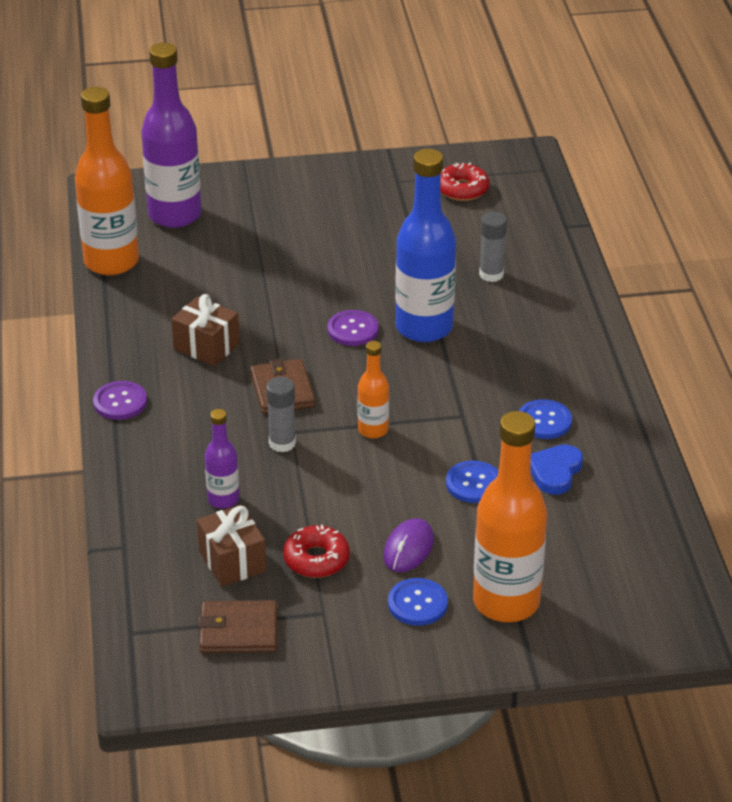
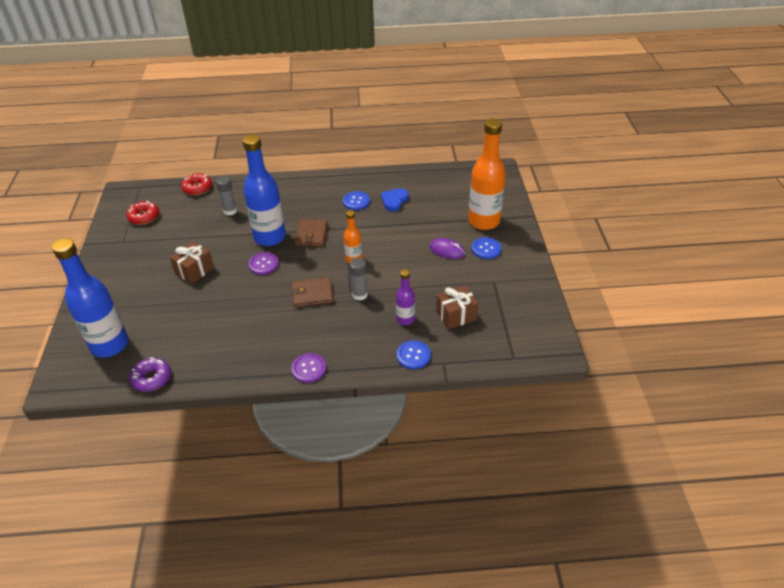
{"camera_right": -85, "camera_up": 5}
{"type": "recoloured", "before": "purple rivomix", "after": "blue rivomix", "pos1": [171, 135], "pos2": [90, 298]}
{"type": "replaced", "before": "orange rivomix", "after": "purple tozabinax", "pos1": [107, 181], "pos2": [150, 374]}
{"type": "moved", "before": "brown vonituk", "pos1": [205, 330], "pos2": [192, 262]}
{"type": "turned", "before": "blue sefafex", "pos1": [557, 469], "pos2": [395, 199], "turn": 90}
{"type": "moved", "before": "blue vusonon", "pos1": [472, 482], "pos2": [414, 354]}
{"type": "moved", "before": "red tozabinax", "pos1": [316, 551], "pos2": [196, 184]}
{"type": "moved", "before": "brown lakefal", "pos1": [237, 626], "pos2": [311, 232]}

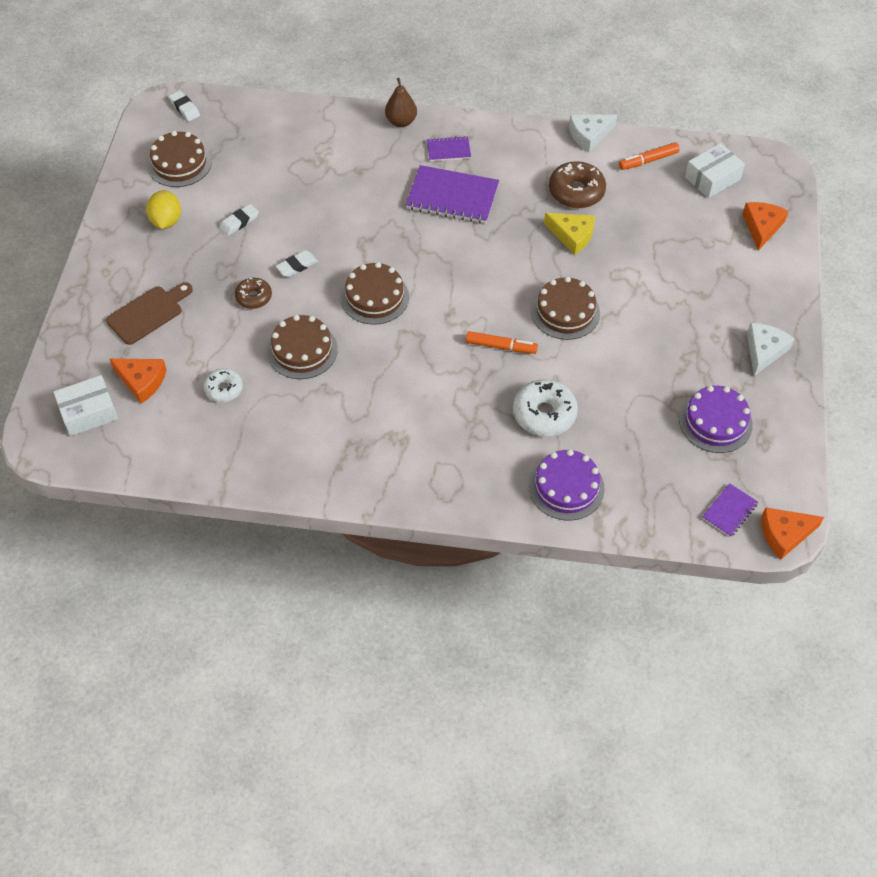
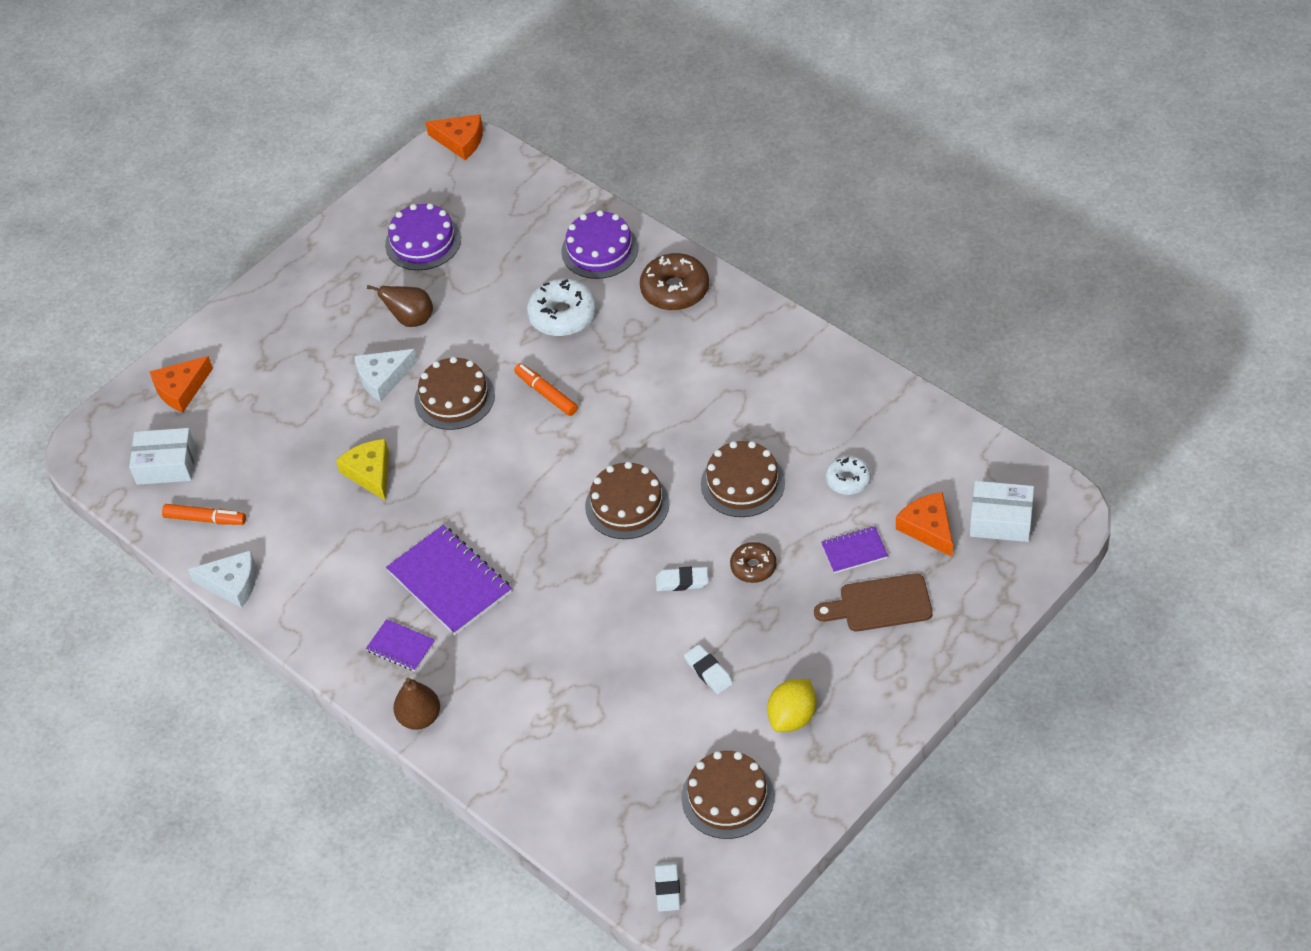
{"camera_right": -140, "camera_up": -5}
{"type": "moved", "before": "brown tozabinax", "pos1": [577, 184], "pos2": [674, 282]}
{"type": "turned", "before": "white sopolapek", "pos1": [239, 220], "pos2": [708, 669], "turn": 60}
{"type": "moved", "before": "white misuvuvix", "pos1": [771, 349], "pos2": [386, 375]}
{"type": "moved", "before": "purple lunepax", "pos1": [730, 510], "pos2": [854, 549]}
{"type": "added", "after": "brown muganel", "pos2": [400, 306]}

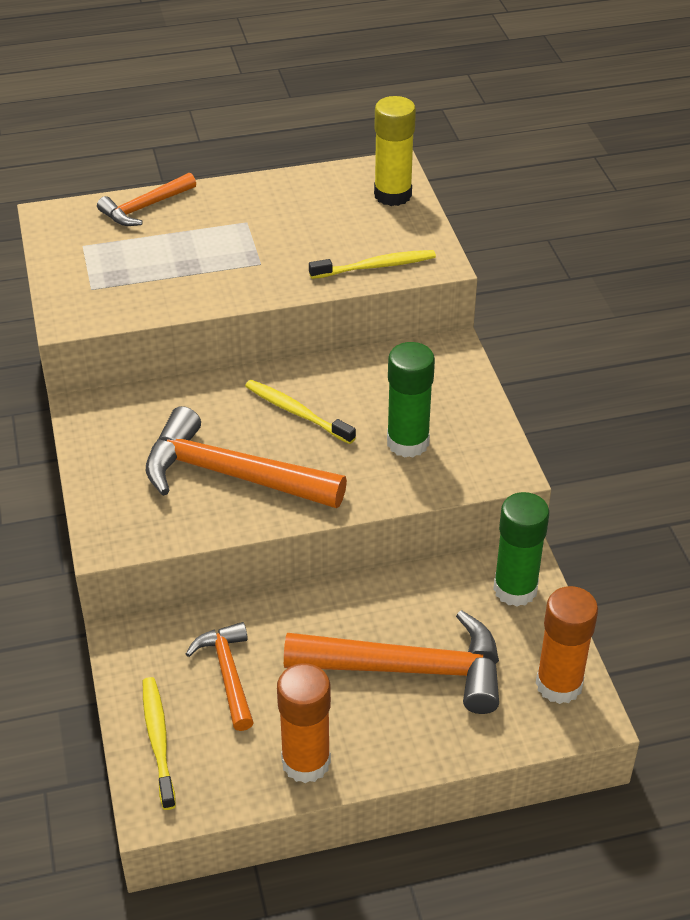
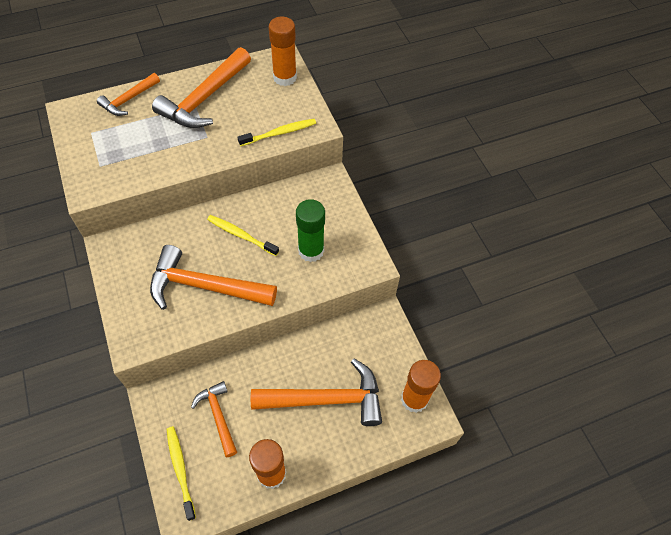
{"camera_right": -10, "camera_up": 15}
{"type": "recoloured", "before": "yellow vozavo", "after": "orange vozavo", "pos1": [395, 151], "pos2": [283, 51]}
{"type": "removed", "before": "green vozavo", "pos1": [521, 549]}
{"type": "added", "after": "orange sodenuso", "pos2": [201, 87]}

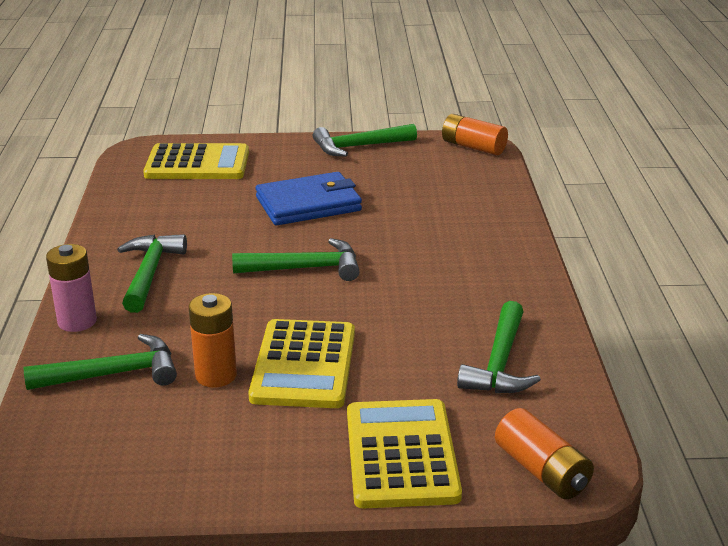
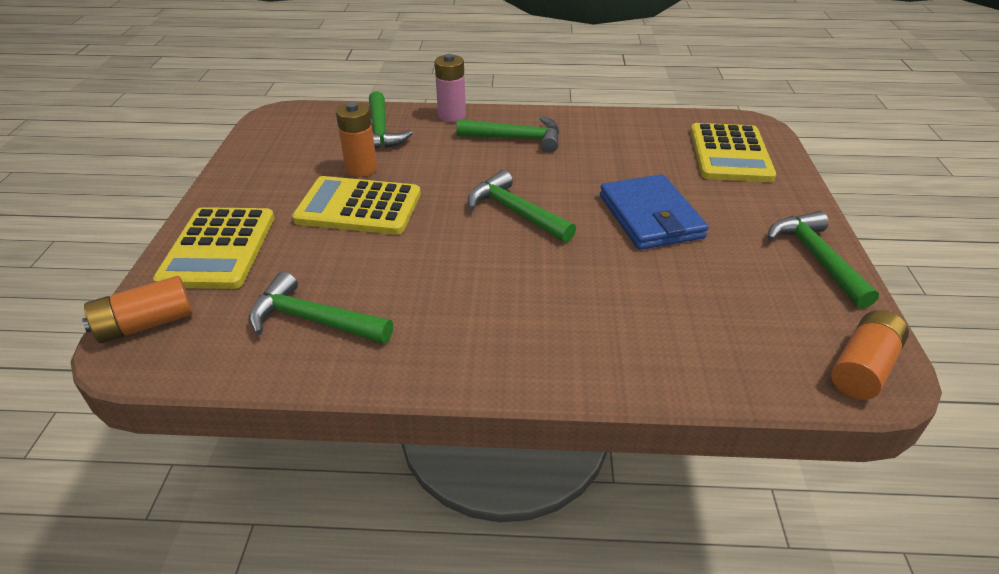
{"camera_right": 95, "camera_up": 10}
{"type": "turned", "before": "green sodenuso", "pos1": [296, 259], "pos2": [522, 206], "turn": 135}
{"type": "turned", "before": "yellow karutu", "pos1": [404, 453], "pos2": [213, 248], "turn": 90}

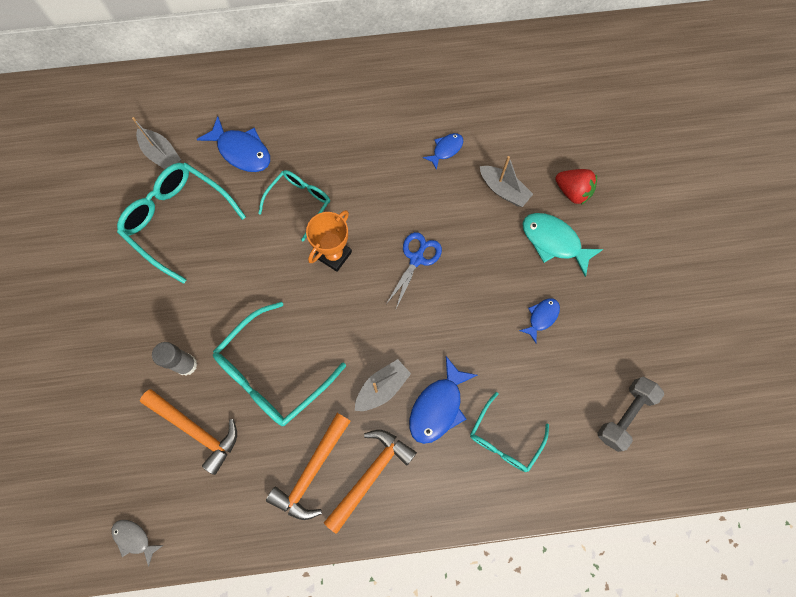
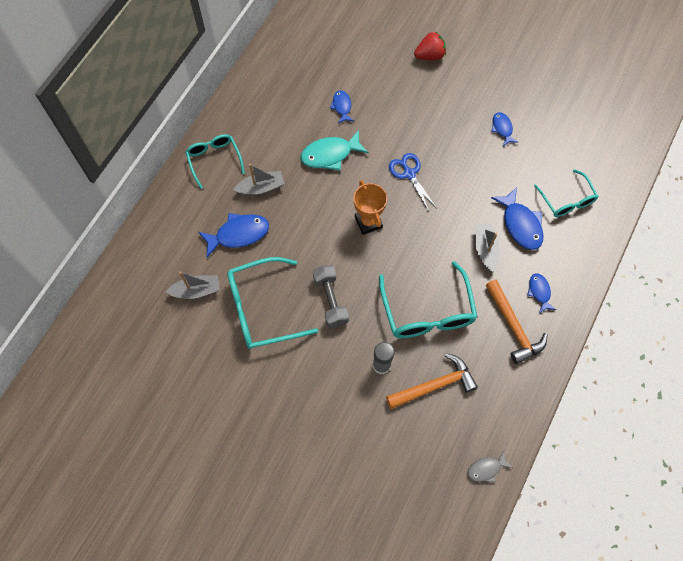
{"camera_right": -55, "camera_up": -5}
{"type": "moved", "before": "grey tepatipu", "pos1": [506, 181], "pos2": [258, 179]}
{"type": "moved", "before": "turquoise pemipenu", "pos1": [294, 206], "pos2": [215, 161]}
{"type": "moved", "before": "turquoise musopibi", "pos1": [562, 245], "pos2": [335, 150]}
{"type": "moved", "before": "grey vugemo", "pos1": [631, 414], "pos2": [331, 296]}
{"type": "replaced", "before": "orange sodenuso", "after": "blue musopibi", "pos1": [370, 482], "pos2": [542, 293]}

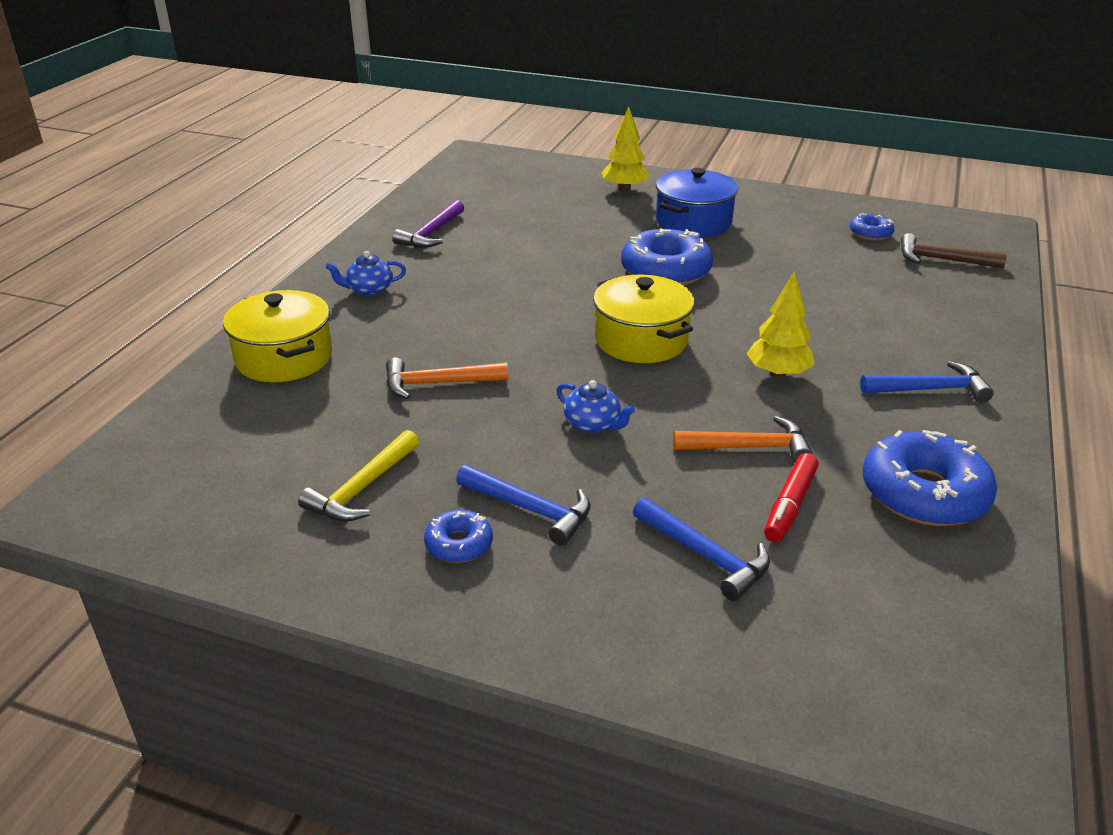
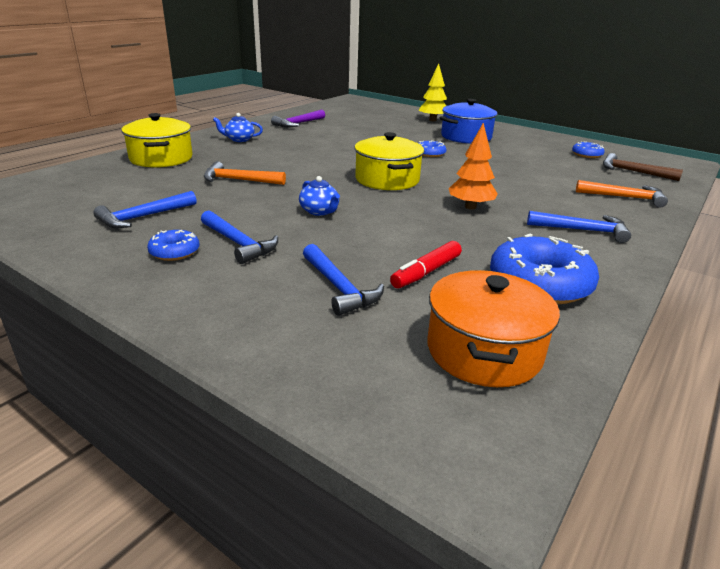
{"camera_right": 15, "camera_up": -5}
{"type": "resized", "before": "blue tozabinax", "pos1": [667, 256], "pos2": [432, 148], "scale": 0.51}
{"type": "recoloured", "before": "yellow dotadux", "after": "orange dotadux", "pos1": [781, 324], "pos2": [473, 166]}
{"type": "moved", "before": "orange sodenuso", "pos1": [743, 439], "pos2": [622, 194]}
{"type": "recoloured", "before": "yellow sodenuso", "after": "blue sodenuso", "pos1": [358, 476], "pos2": [145, 209]}
{"type": "added", "after": "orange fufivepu", "pos2": [493, 328]}

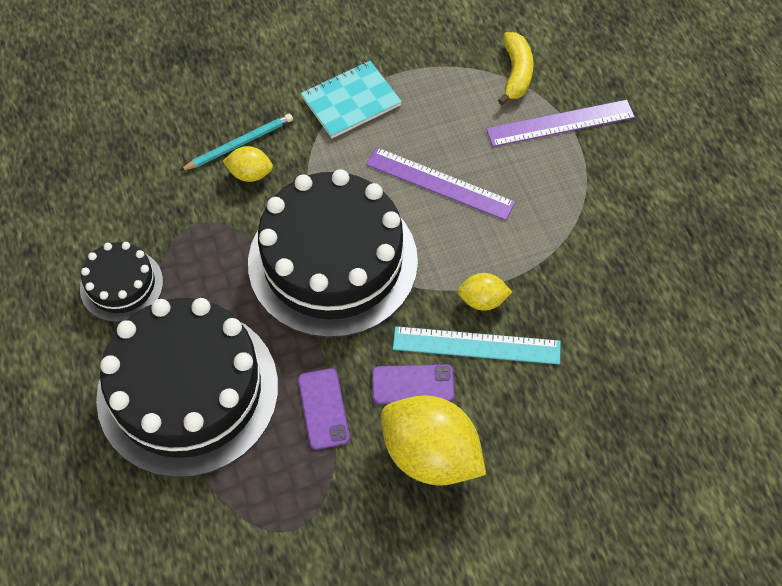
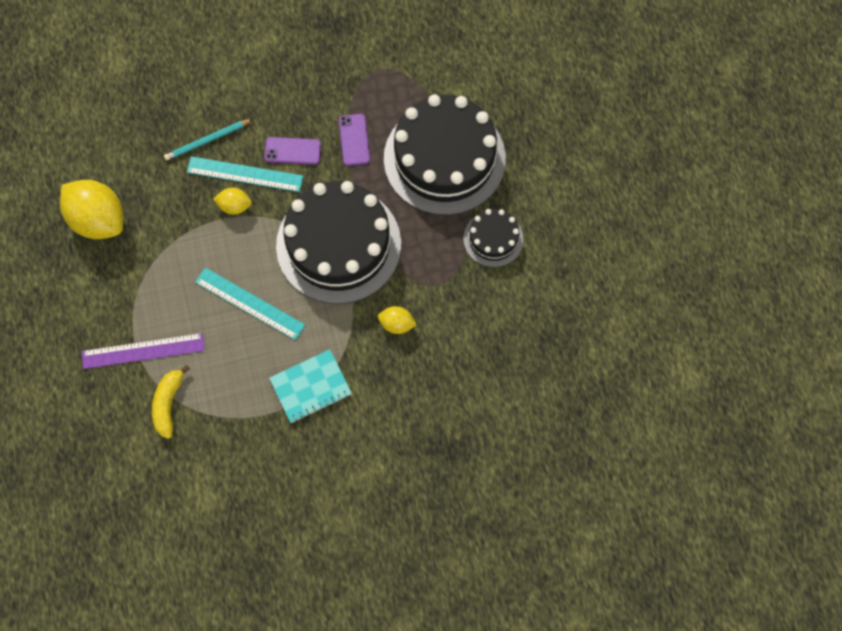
{"camera_right": -175, "camera_up": 10}
{"type": "moved", "before": "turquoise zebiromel", "pos1": [236, 142], "pos2": [208, 140]}
{"type": "recoloured", "before": "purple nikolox", "after": "turquoise nikolox", "pos1": [440, 184], "pos2": [250, 303]}
{"type": "moved", "before": "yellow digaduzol", "pos1": [433, 440], "pos2": [91, 209]}

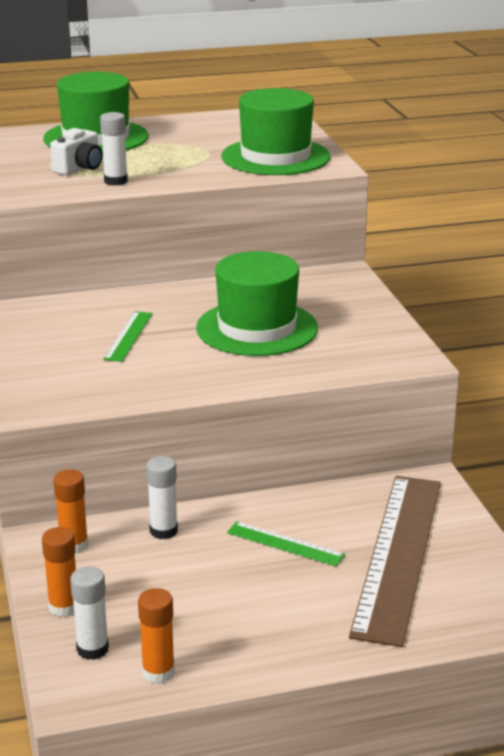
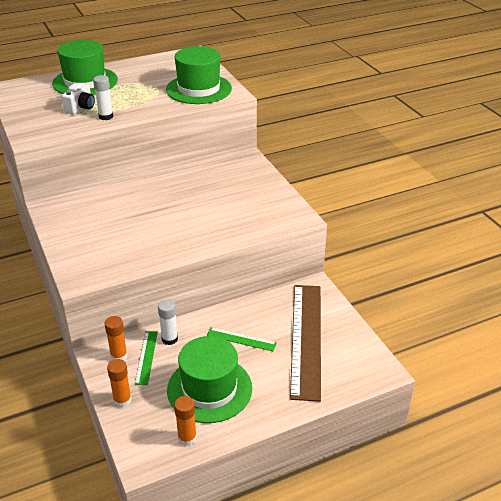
{"camera_right": -10, "camera_up": 10}
{"type": "moved", "before": "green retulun", "pos1": [257, 303], "pos2": [209, 379]}
{"type": "moved", "before": "green nikolox", "pos1": [128, 336], "pos2": [146, 358]}
{"type": "removed", "before": "white vozavo", "pos1": [89, 613]}

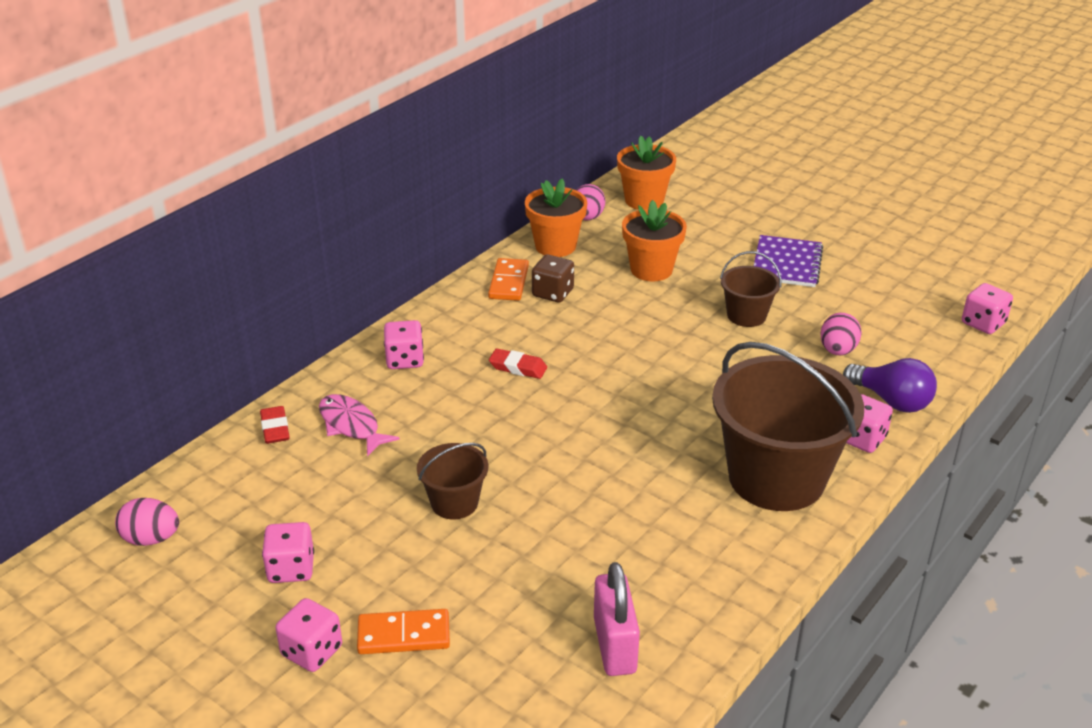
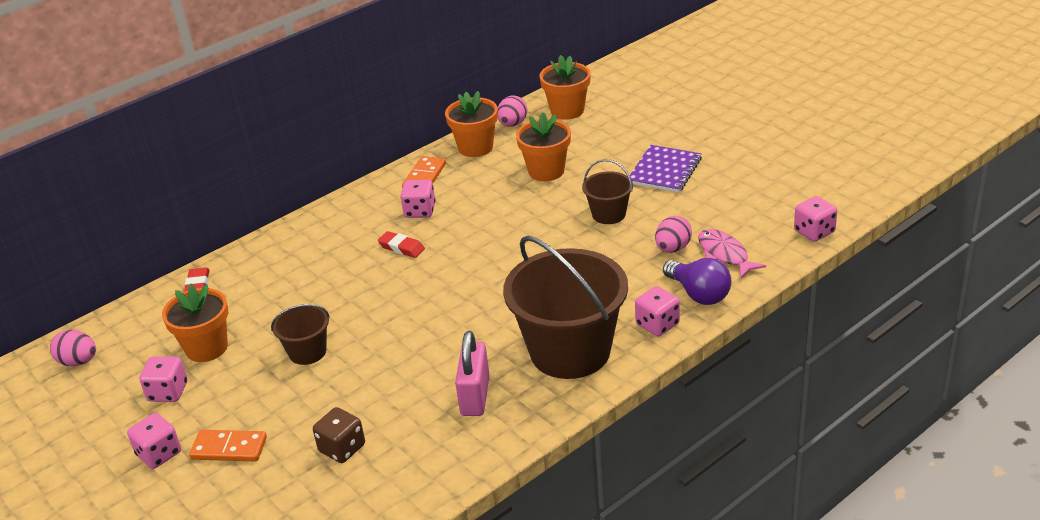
{"camera_right": 15, "camera_up": 0}
{"type": "moved", "before": "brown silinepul", "pos1": [553, 279], "pos2": [339, 435]}
{"type": "moved", "before": "pink silinepul", "pos1": [404, 344], "pos2": [417, 199]}
{"type": "moved", "before": "pink musopibi", "pos1": [359, 425], "pos2": [732, 253]}
{"type": "moved", "before": "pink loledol", "pos1": [617, 619], "pos2": [472, 373]}
{"type": "added", "after": "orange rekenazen", "pos2": [195, 323]}

